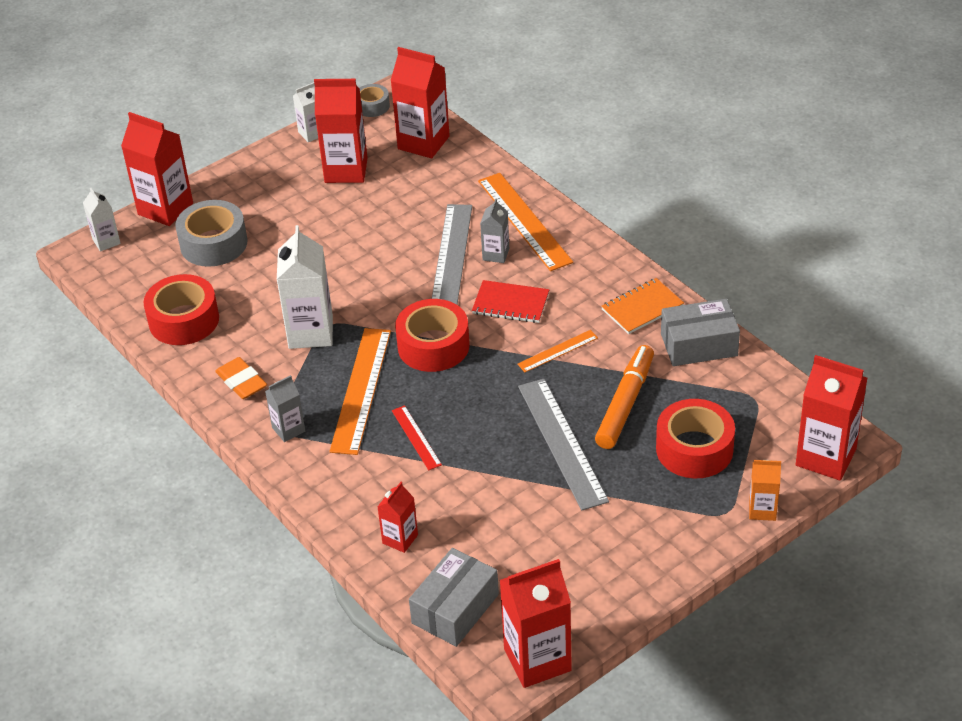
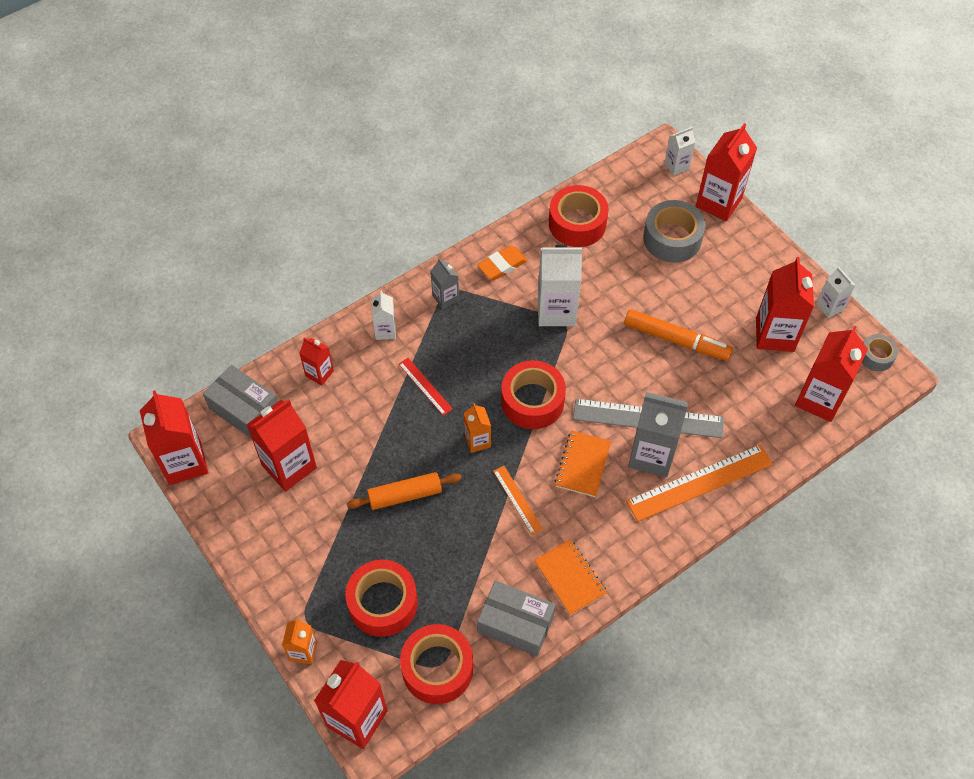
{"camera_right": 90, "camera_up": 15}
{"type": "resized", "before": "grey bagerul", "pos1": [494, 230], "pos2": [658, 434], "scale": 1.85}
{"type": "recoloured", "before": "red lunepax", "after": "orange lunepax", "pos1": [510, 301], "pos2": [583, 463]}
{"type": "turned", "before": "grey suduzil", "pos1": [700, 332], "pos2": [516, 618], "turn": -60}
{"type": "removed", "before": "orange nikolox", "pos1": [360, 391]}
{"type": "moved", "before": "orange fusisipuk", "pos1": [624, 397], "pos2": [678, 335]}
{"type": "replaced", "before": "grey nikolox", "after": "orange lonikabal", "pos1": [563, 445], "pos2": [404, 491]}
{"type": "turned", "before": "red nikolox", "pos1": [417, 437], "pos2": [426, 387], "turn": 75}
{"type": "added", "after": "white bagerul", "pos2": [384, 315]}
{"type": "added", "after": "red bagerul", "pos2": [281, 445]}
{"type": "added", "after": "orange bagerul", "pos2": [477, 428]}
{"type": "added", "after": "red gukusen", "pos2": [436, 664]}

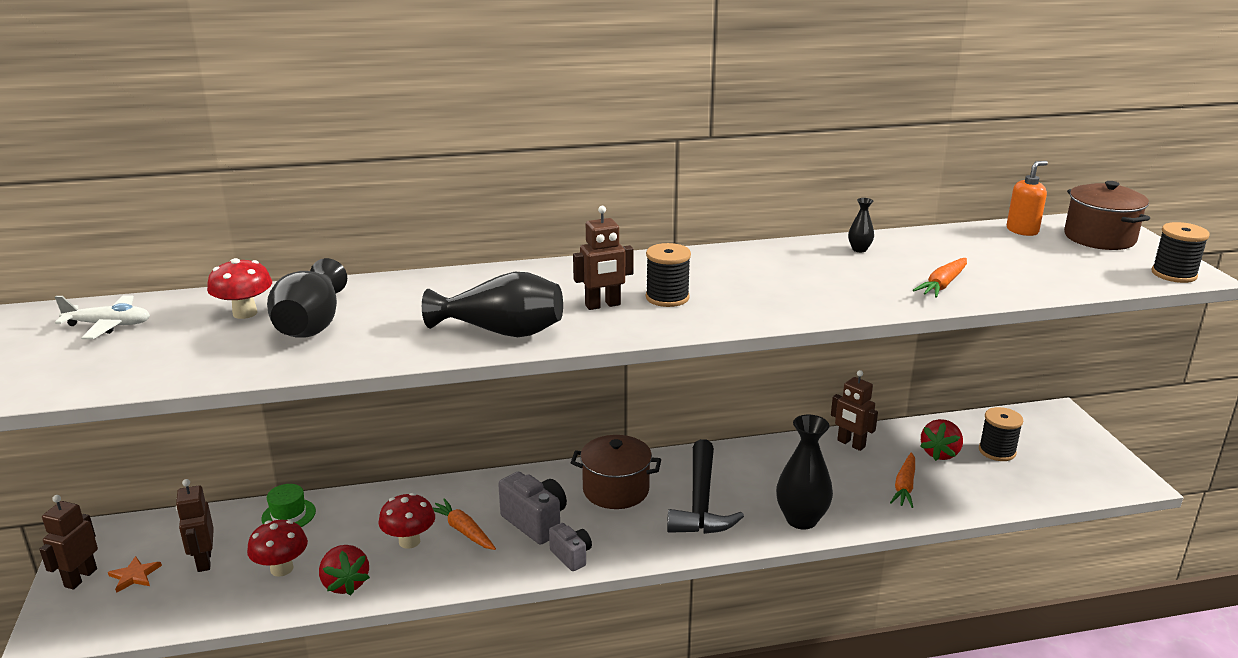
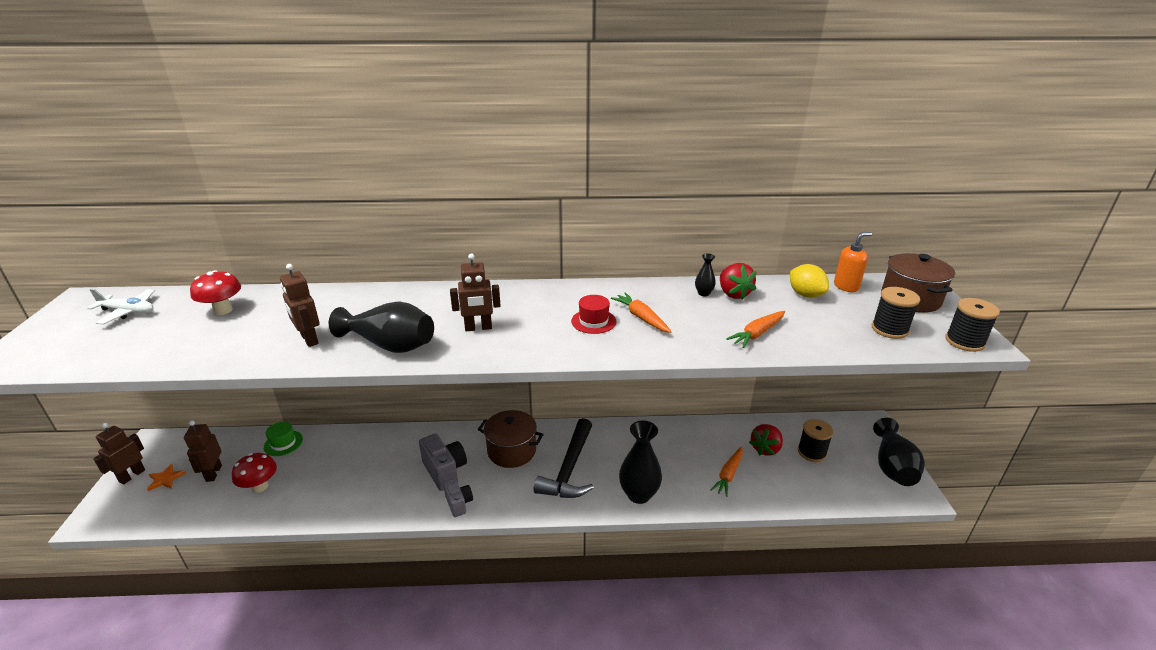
{"camera_right": 10, "camera_up": 5}
{"type": "moved", "before": "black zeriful", "pos1": [668, 275], "pos2": [895, 313]}
{"type": "moved", "before": "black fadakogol", "pos1": [307, 297], "pos2": [899, 452]}
{"type": "moved", "before": "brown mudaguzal", "pos1": [854, 410], "pos2": [300, 305]}
{"type": "removed", "before": "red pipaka", "pos1": [407, 521]}
{"type": "moved", "before": "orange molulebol", "pos1": [464, 524], "pos2": [641, 312]}
{"type": "moved", "before": "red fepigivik", "pos1": [344, 570], "pos2": [738, 281]}
{"type": "added", "after": "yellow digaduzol", "pos2": [809, 281]}
{"type": "added", "after": "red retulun", "pos2": [593, 314]}

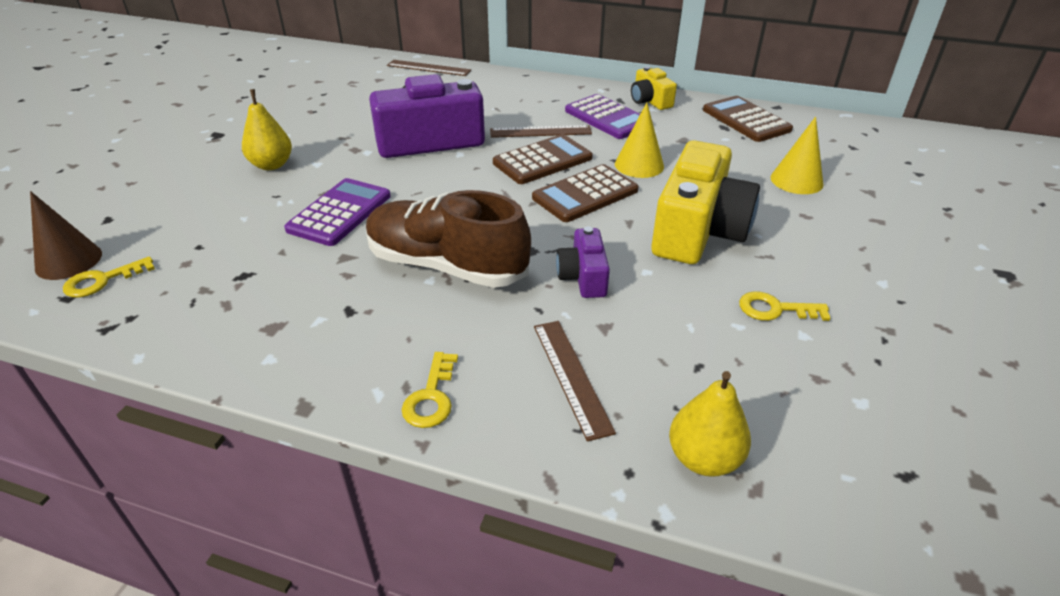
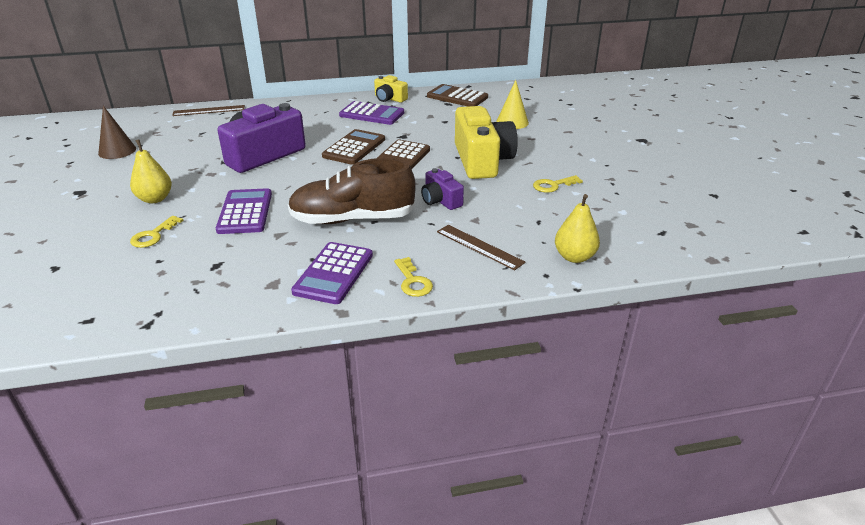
{"camera_right": -30, "camera_up": -5}
{"type": "removed", "before": "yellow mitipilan", "pos1": [639, 140]}
{"type": "removed", "before": "brown nikolox", "pos1": [541, 131]}
{"type": "moved", "before": "brown mitipilan", "pos1": [66, 235], "pos2": [117, 132]}
{"type": "moved", "before": "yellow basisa", "pos1": [109, 276], "pos2": [157, 232]}
{"type": "added", "after": "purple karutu", "pos2": [332, 273]}

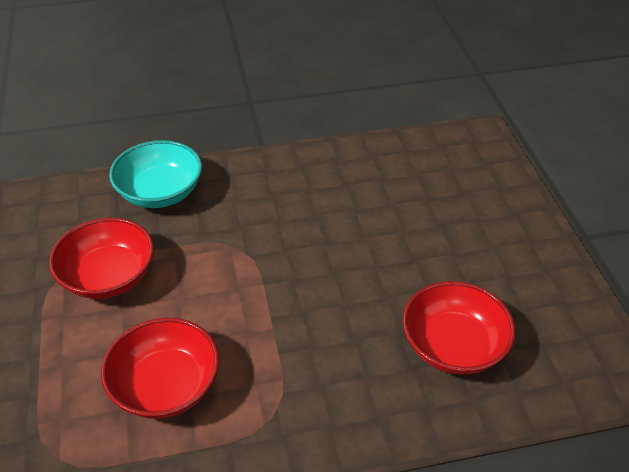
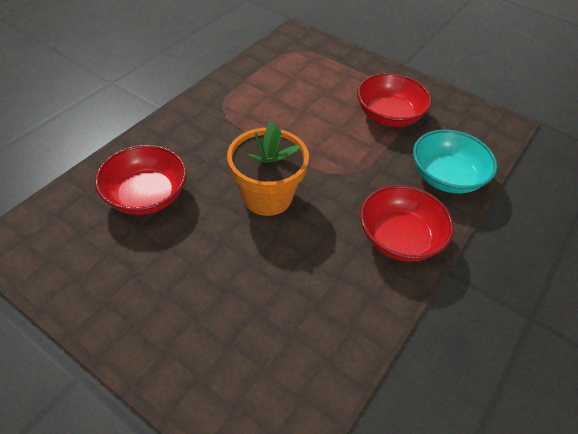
{"camera_right": 135, "camera_up": 5}
{"type": "moved", "before": "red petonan", "pos1": [160, 368], "pos2": [407, 223]}
{"type": "added", "after": "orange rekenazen", "pos2": [268, 168]}

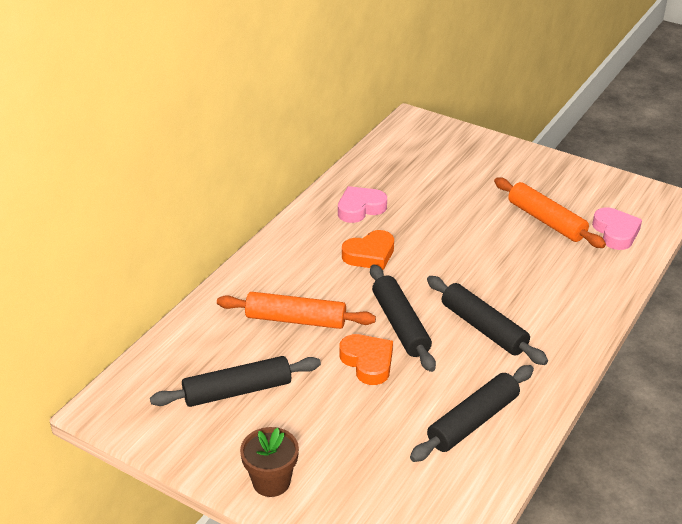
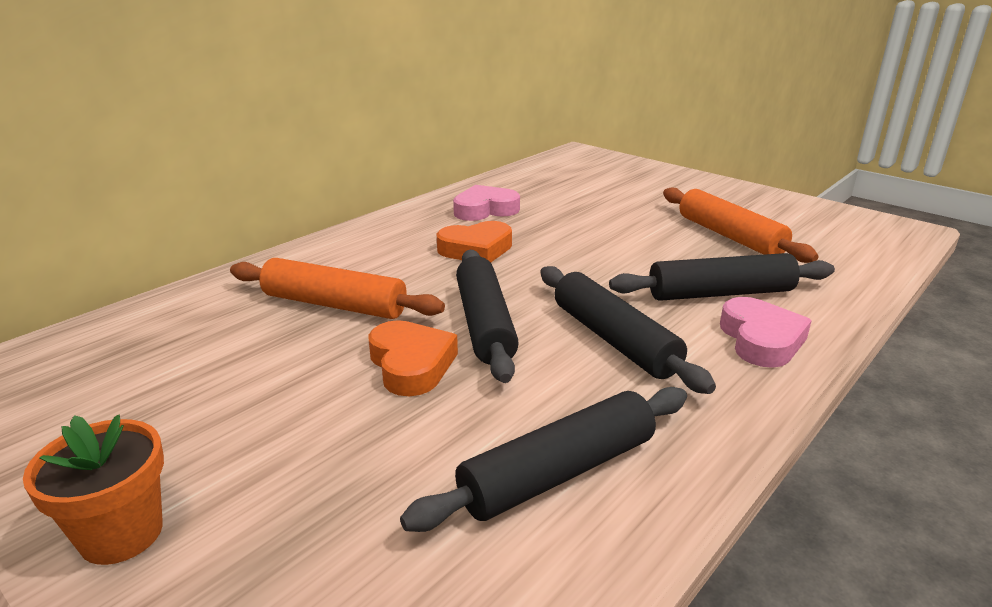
{"camera_right": 10, "camera_up": -10}
{"type": "moved", "before": "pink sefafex", "pos1": [617, 228], "pos2": [766, 332]}
{"type": "moved", "before": "black lonikabal", "pos1": [235, 381], "pos2": [722, 277]}
{"type": "recoloured", "before": "brown rekenazen", "after": "orange rekenazen", "pos1": [269, 462], "pos2": [93, 490]}

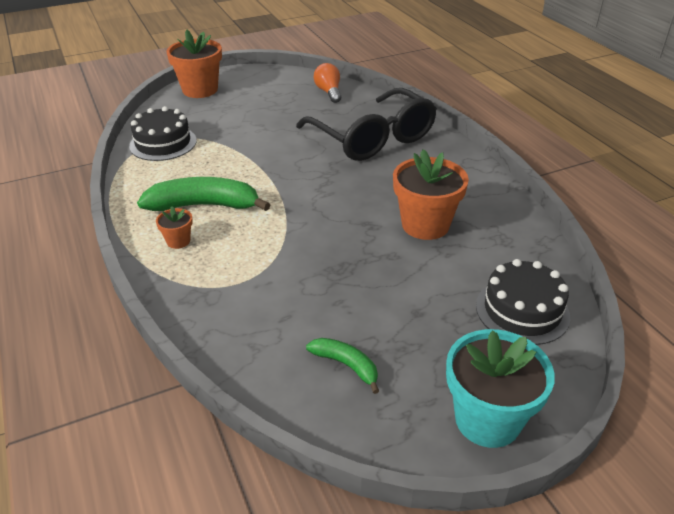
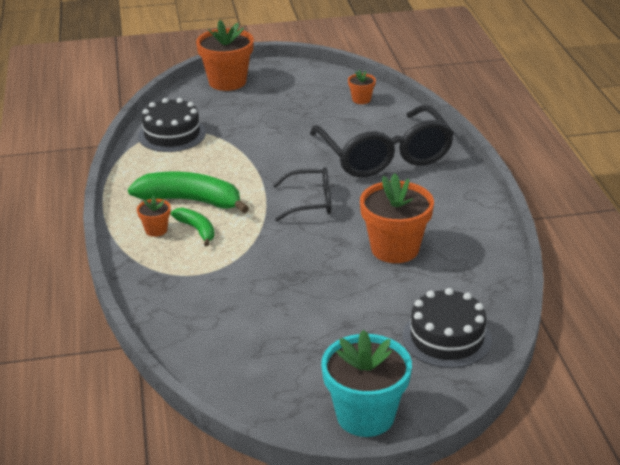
{"camera_right": 15, "camera_up": -5}
{"type": "replaced", "before": "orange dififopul", "after": "orange rekenazen", "pos1": [327, 83], "pos2": [362, 87]}
{"type": "moved", "before": "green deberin", "pos1": [342, 366], "pos2": [193, 227]}
{"type": "added", "after": "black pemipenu", "pos2": [302, 194]}

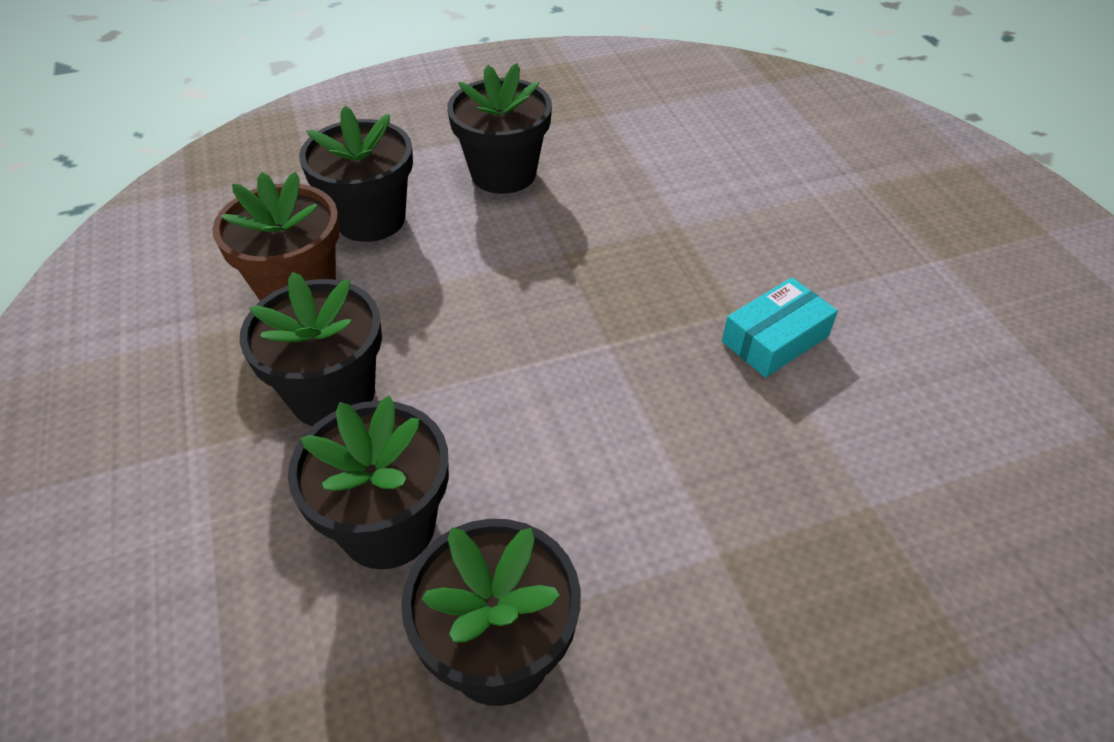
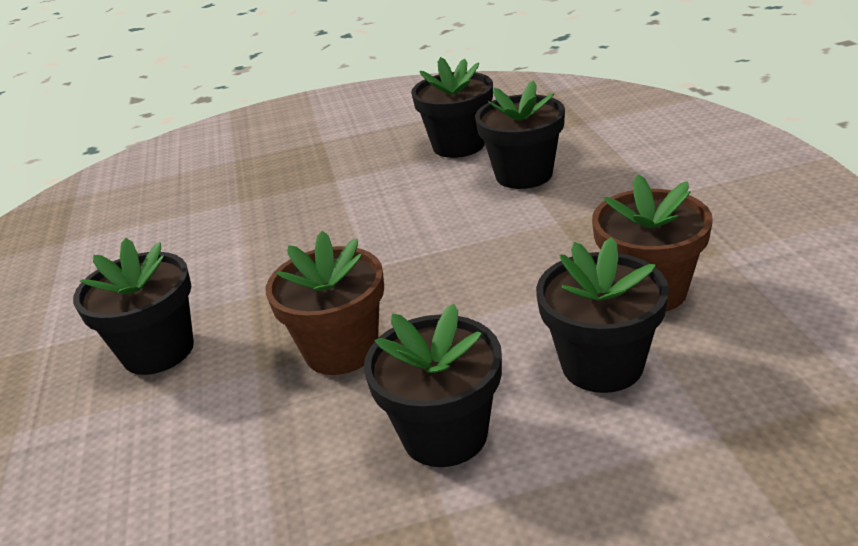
{"camera_right": -170, "camera_up": -15}
{"type": "moved", "before": "black rekenazen", "pos1": [311, 349], "pos2": [133, 306]}
{"type": "removed", "before": "turquoise suduzil", "pos1": [780, 327]}
{"type": "added", "after": "brown rekenazen", "pos2": [325, 303]}

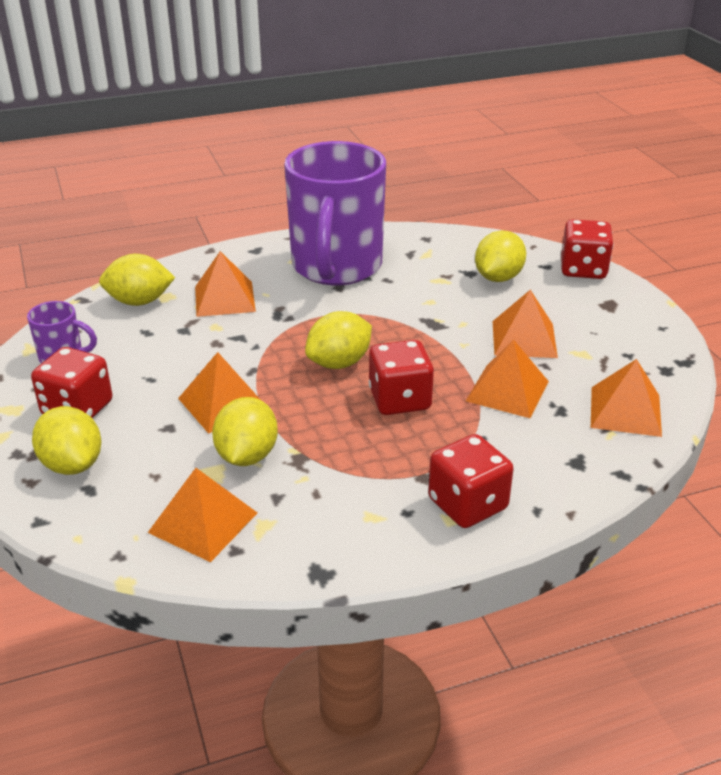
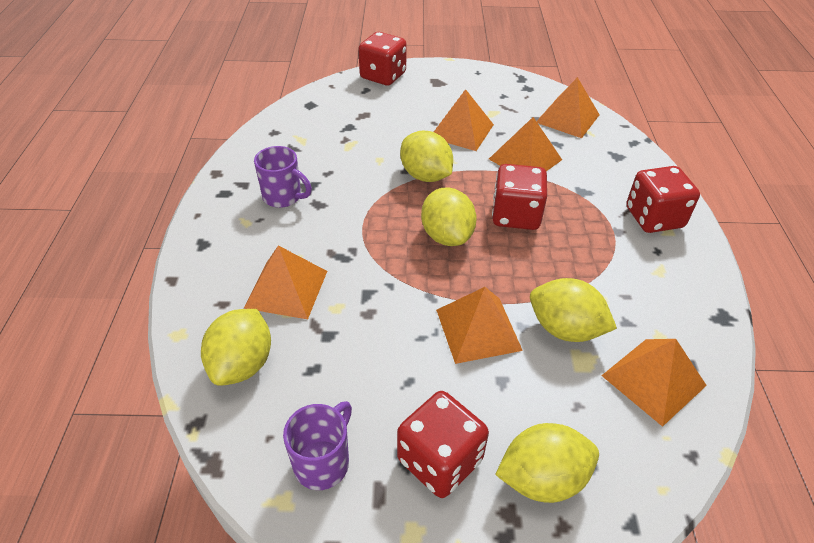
{"camera_right": -70, "camera_up": 10}
{"type": "resized", "before": "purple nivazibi", "pos1": [335, 213], "pos2": [283, 177], "scale": 0.41}
{"type": "moved", "before": "yellow digaduzol", "pos1": [500, 256], "pos2": [426, 156]}

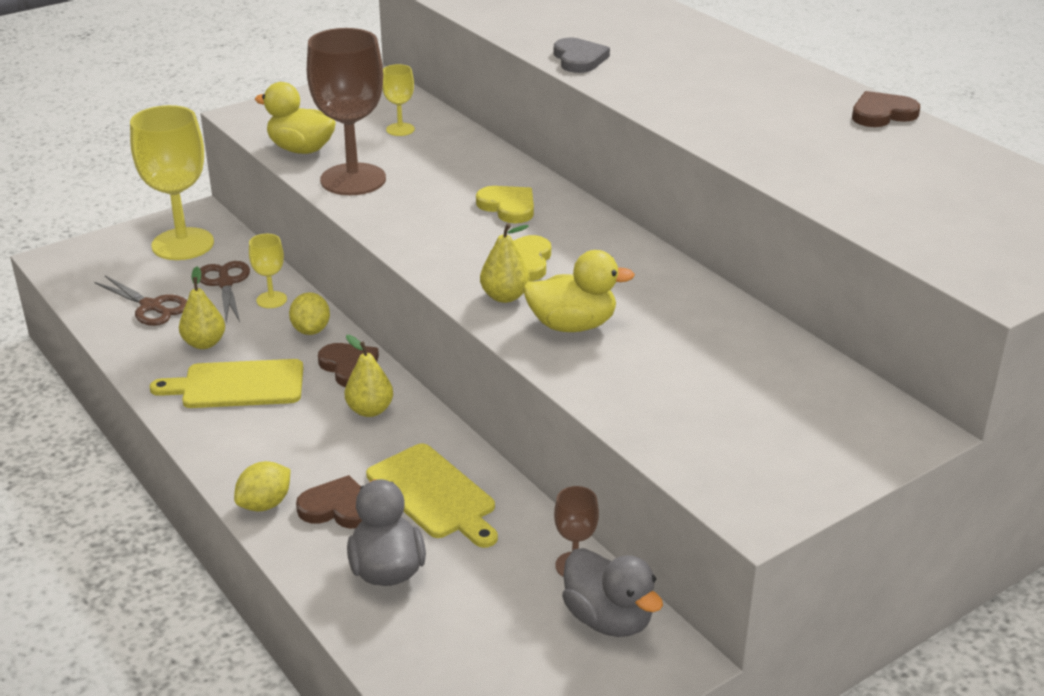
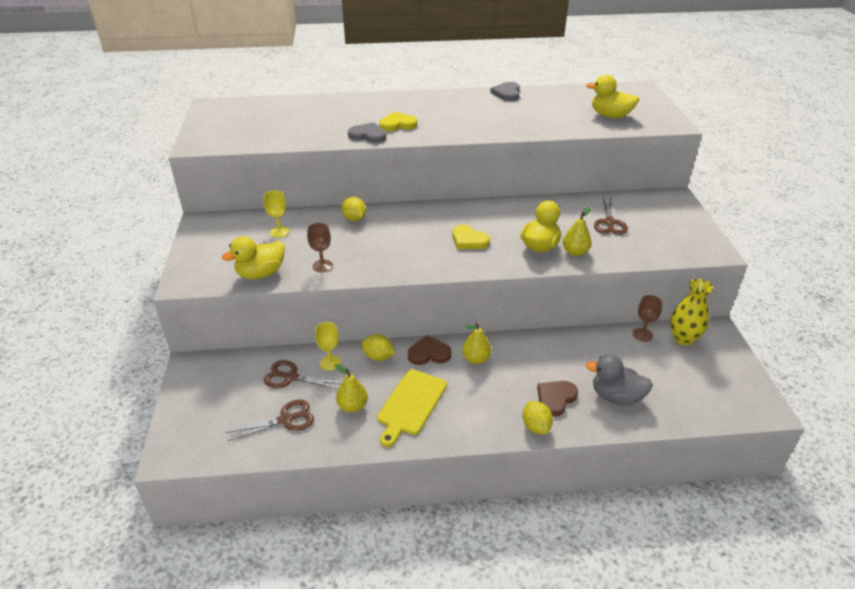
{"camera_right": -60, "camera_up": 5}
{"type": "resized", "before": "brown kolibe", "pos1": [346, 111], "pos2": [320, 247], "scale": 0.47}
{"type": "recoloured", "before": "brown sefafex", "after": "grey sefafex", "pos1": [886, 109], "pos2": [505, 91]}
{"type": "removed", "before": "yellow kolibe", "pos1": [172, 182]}
{"type": "moved", "before": "yellow sefafex", "pos1": [505, 204], "pos2": [398, 121]}
{"type": "moved", "before": "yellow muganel", "pos1": [505, 263], "pos2": [577, 231]}
{"type": "removed", "before": "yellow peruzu", "pos1": [432, 495]}
{"type": "replaced", "before": "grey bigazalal", "after": "yellow fadakogol", "pos1": [612, 592], "pos2": [691, 312]}
{"type": "added", "after": "yellow bigazalal", "pos2": [612, 96]}
{"type": "added", "after": "yellow digaduzol", "pos2": [353, 209]}
{"type": "added", "after": "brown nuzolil", "pos2": [611, 216]}

